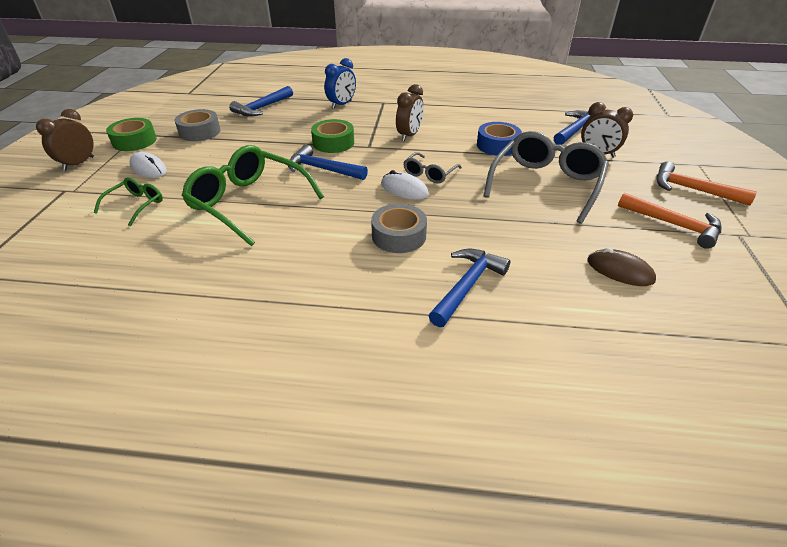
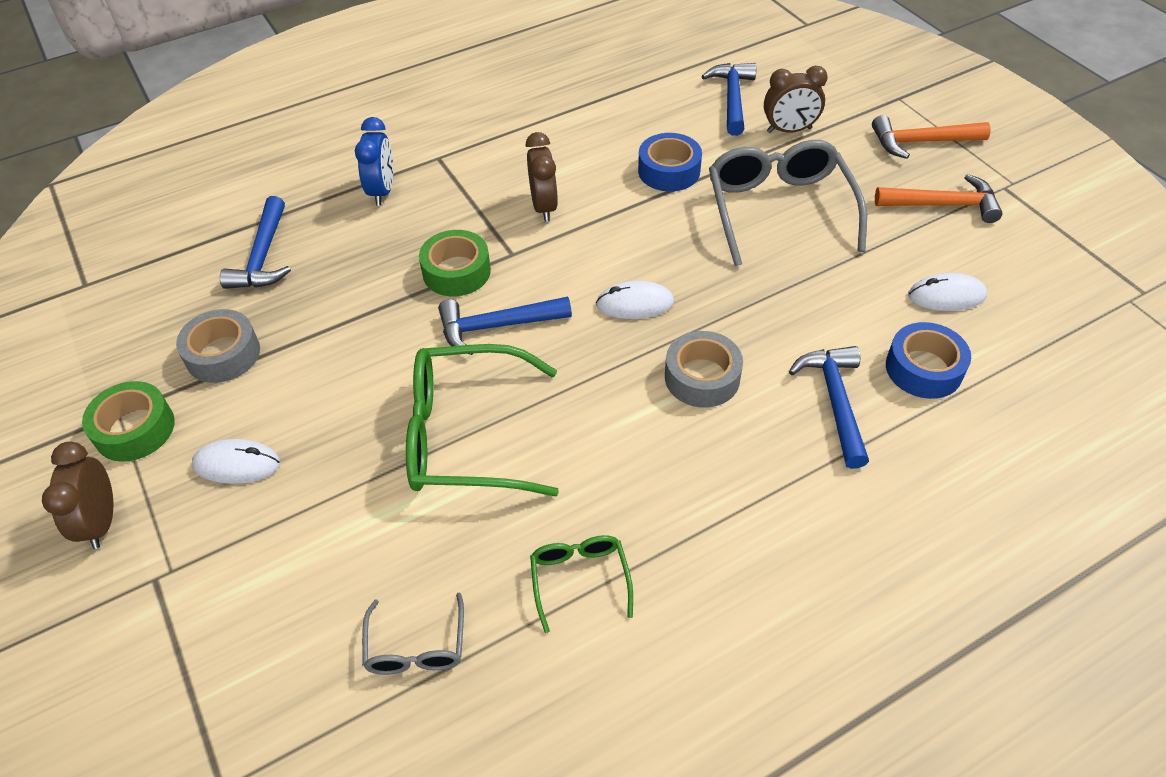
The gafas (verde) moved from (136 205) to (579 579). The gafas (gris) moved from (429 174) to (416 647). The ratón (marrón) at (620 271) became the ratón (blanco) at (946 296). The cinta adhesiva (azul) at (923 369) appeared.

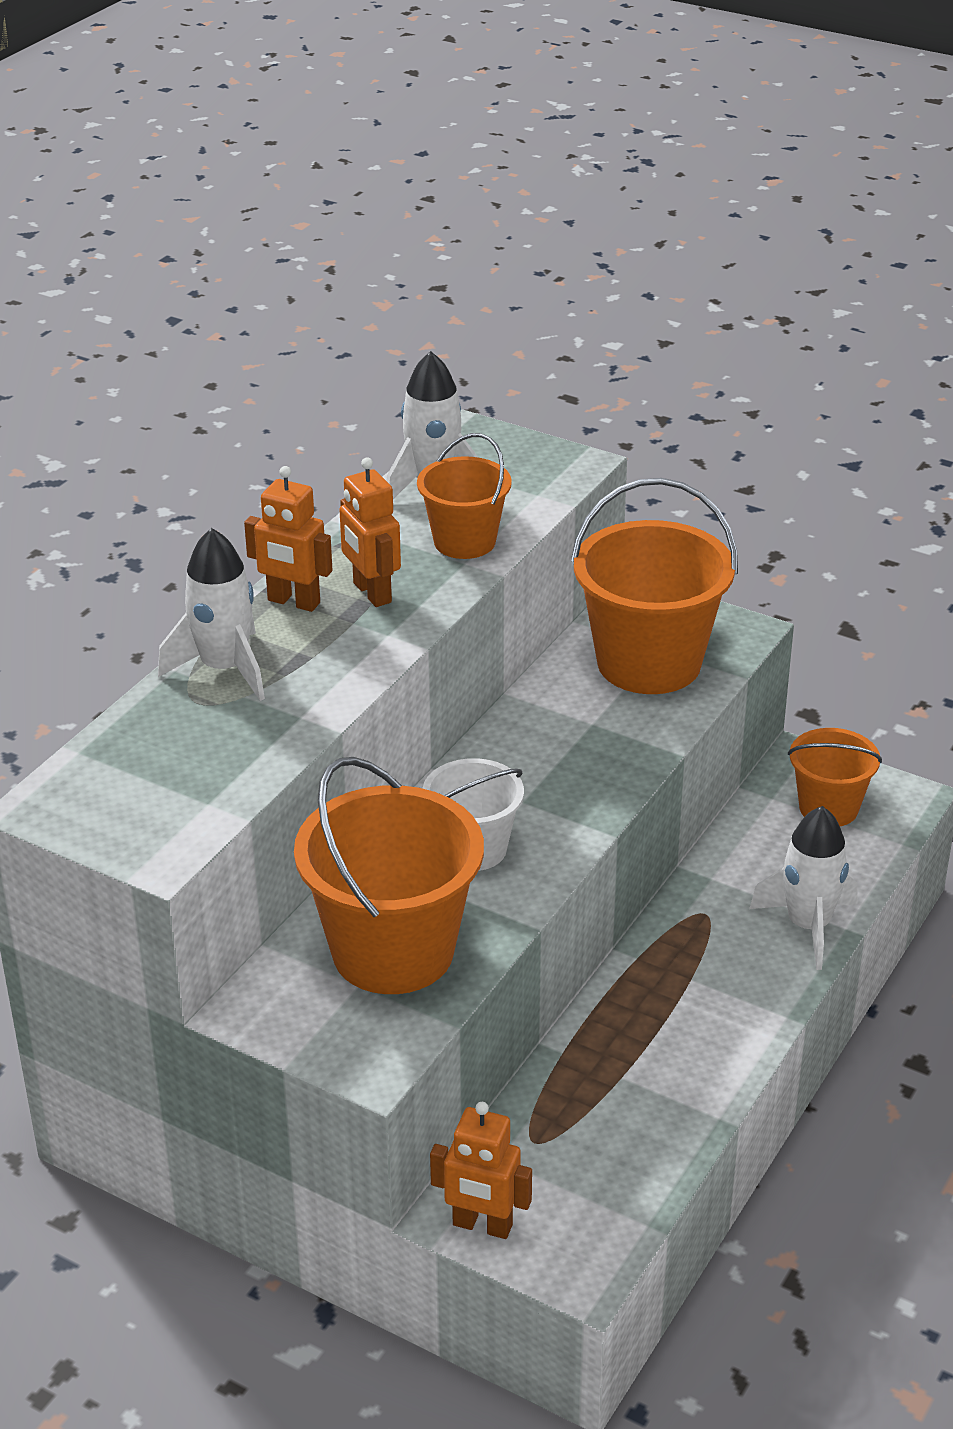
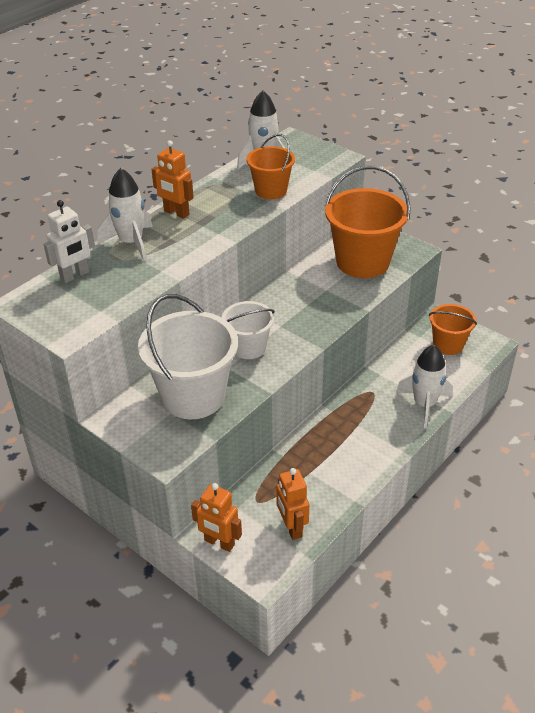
The balde (naranja) at (393 951) became the balde (blanco) at (193 396). The robot (naranja) moved from (371 593) to (291 527). The robot (blanco) at (75 275) appeared.

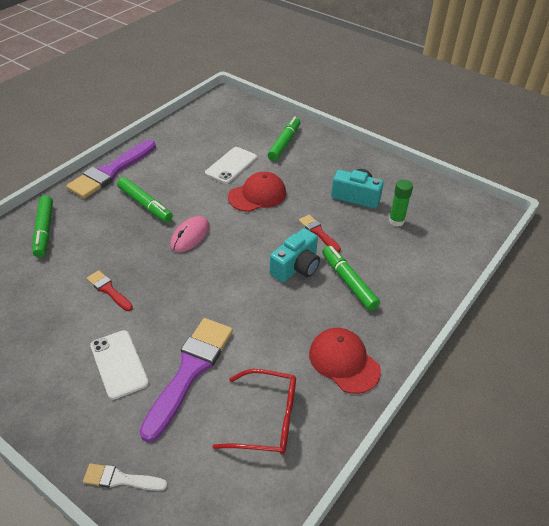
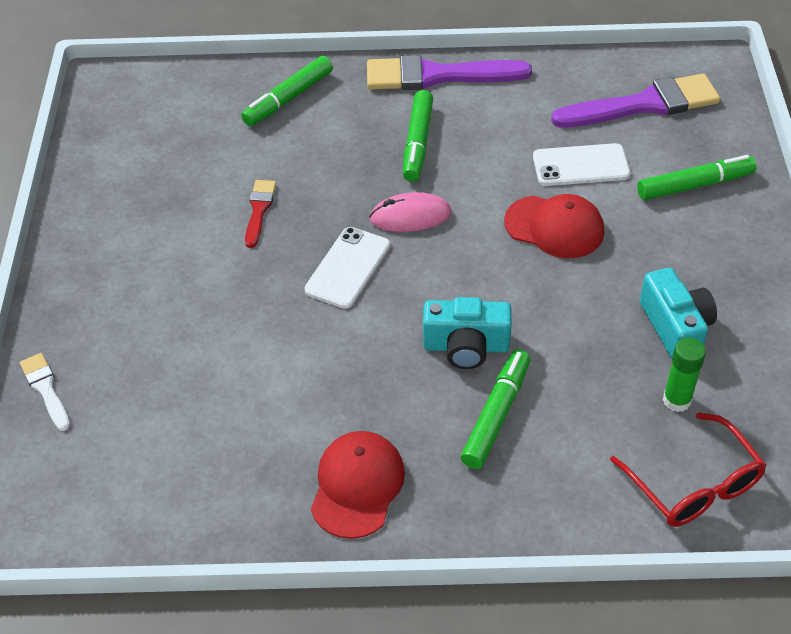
The móvil (blanco) moved from (119 364) to (348 268). The pincel (morado) moved from (190 371) to (644 104). The gafas (rojo) moved from (266 419) to (693 484). The pincel (rojo) at (318 232) disappeared.

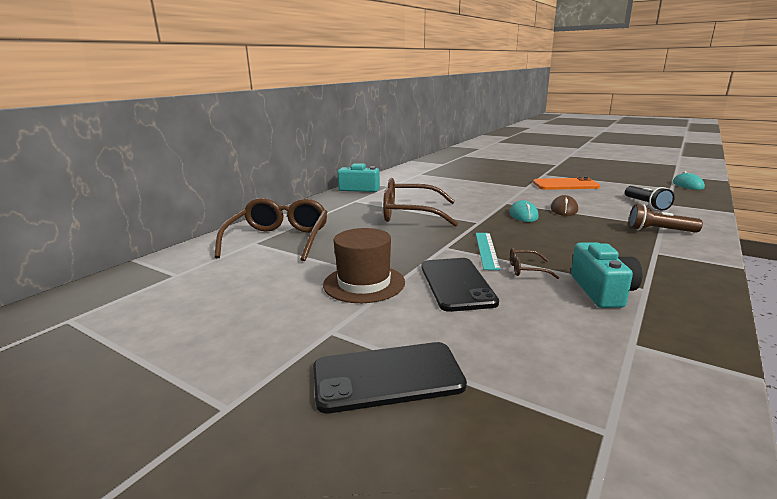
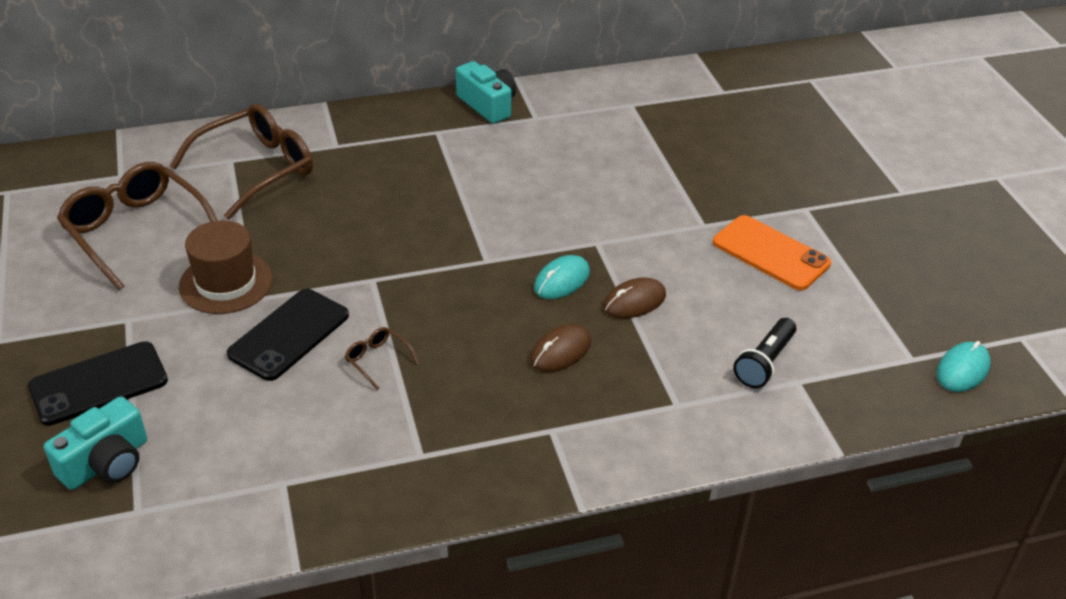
The móvil (negro) at (387 377) turned 60 degrees counterclockwise. The gafas (marrón) moved from (410 214) to (136 231). The regla (turquesa) at (486 250) disappeared. The cámara (turquesa) moved from (602 291) to (106 462). The lámpara de mano (marrón) at (659 231) disappeared. The ratón (marrón) at (560 351) appeared.

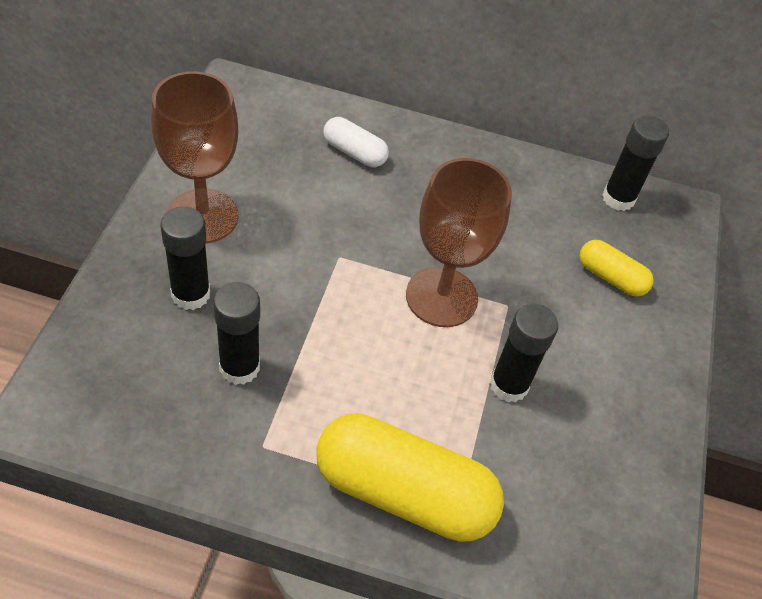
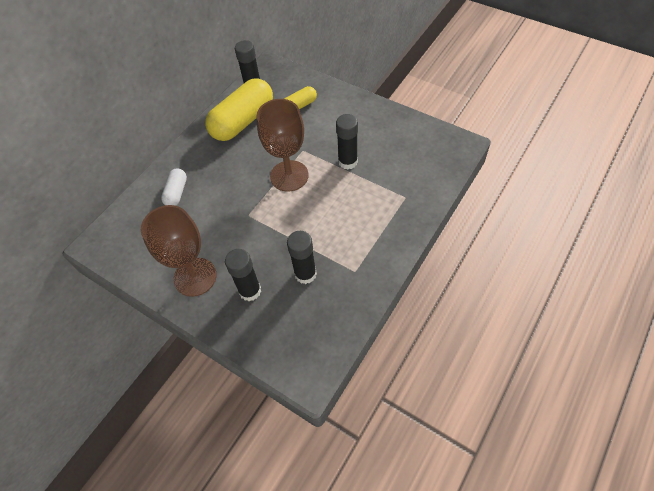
The cápsula (amarillo) moved from (403 492) to (243 121). The cápsula (blanco) at (354 152) turned 45 degrees counterclockwise.

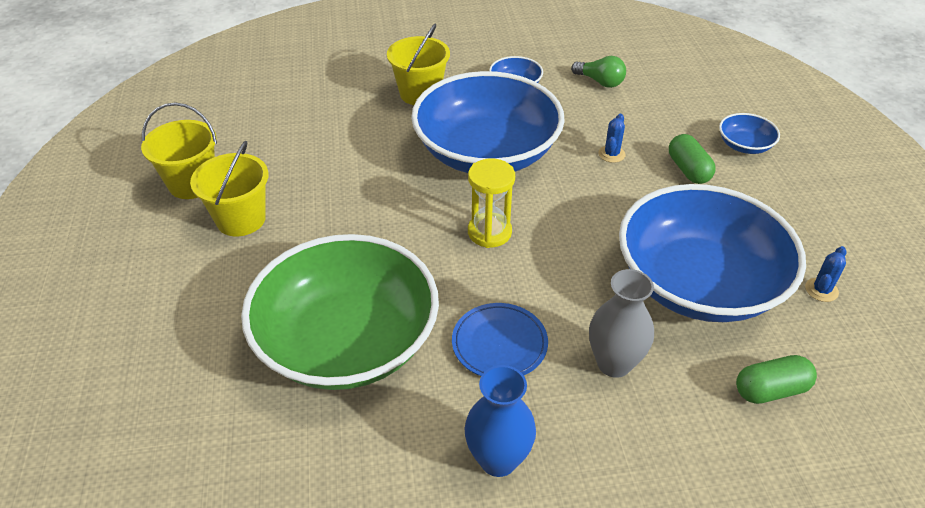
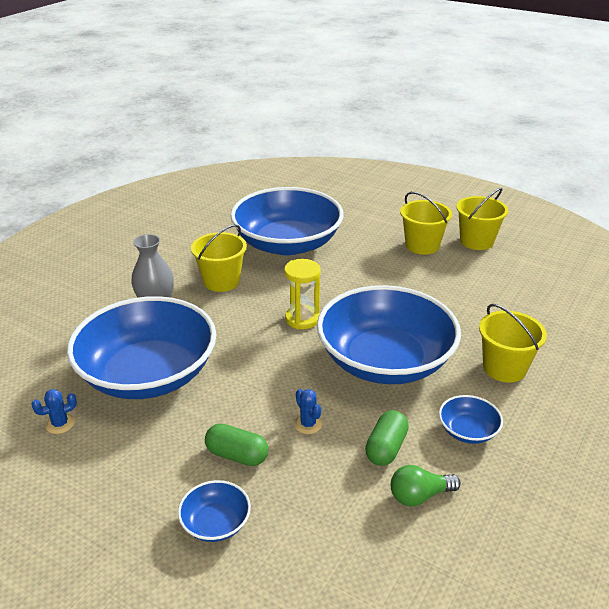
The cuenco (verde) at (347 341) became the cuenco (azul) at (287 243). The plato (azul) at (499 344) was replaced by the balde (amarillo) at (221 281). The florero (azul) at (498 459) disappeared. The cápsula (verde) moved from (770 390) to (386 448). The cactus (azul) at (821 290) turned 75 degrees clockwise.

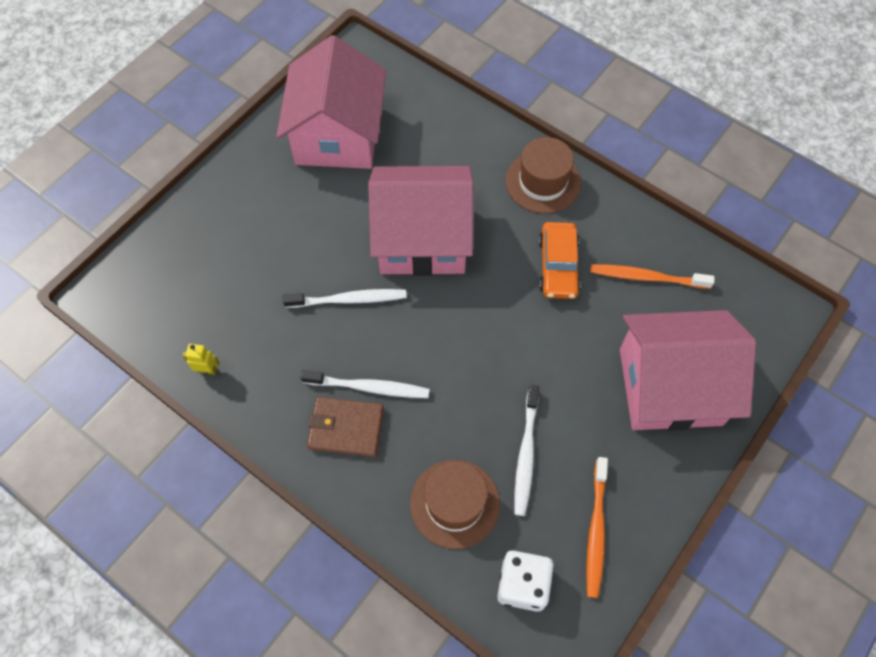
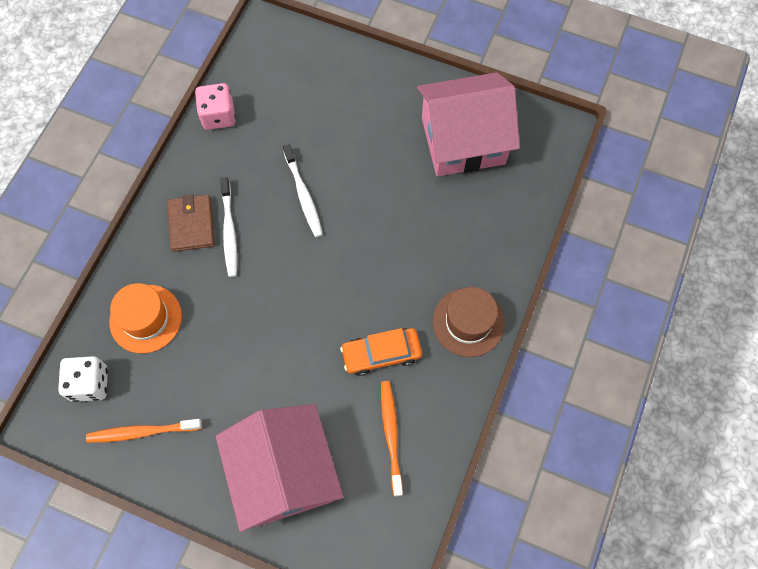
The robot (amarillo) at (207 370) was replaced by the dado (rosa) at (218 116). The casa (rosa) at (422 239) disappeared. The sombrero (marrón) at (454 503) became the sombrero (naranja) at (145 319). The cepillo de dientes (blanco) at (526 454) disappeared.

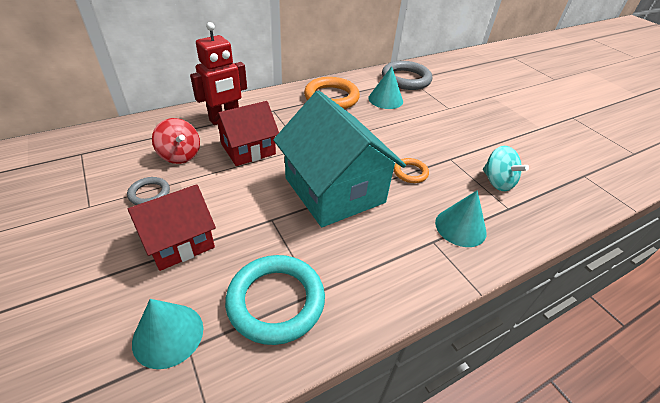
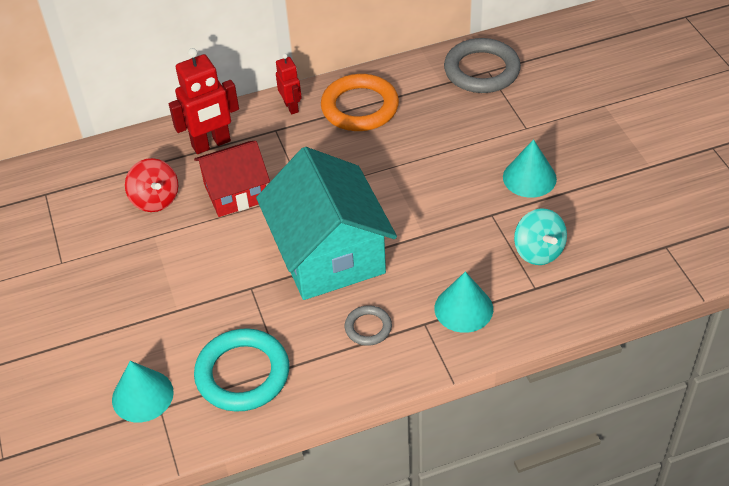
The anillo (gris) moved from (149 193) to (368 328). The casa (rojo) at (179 241) disappeared. The cono (turquesa) moved from (385 99) to (529 177). The anillo (naranja) at (410 172) disappeared. The robot (rojo) at (291 107) appeared.

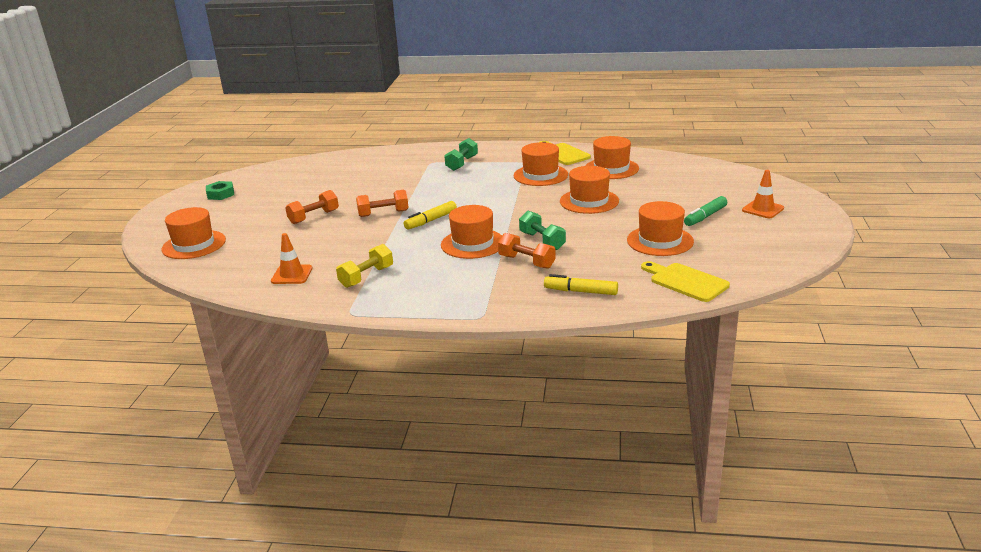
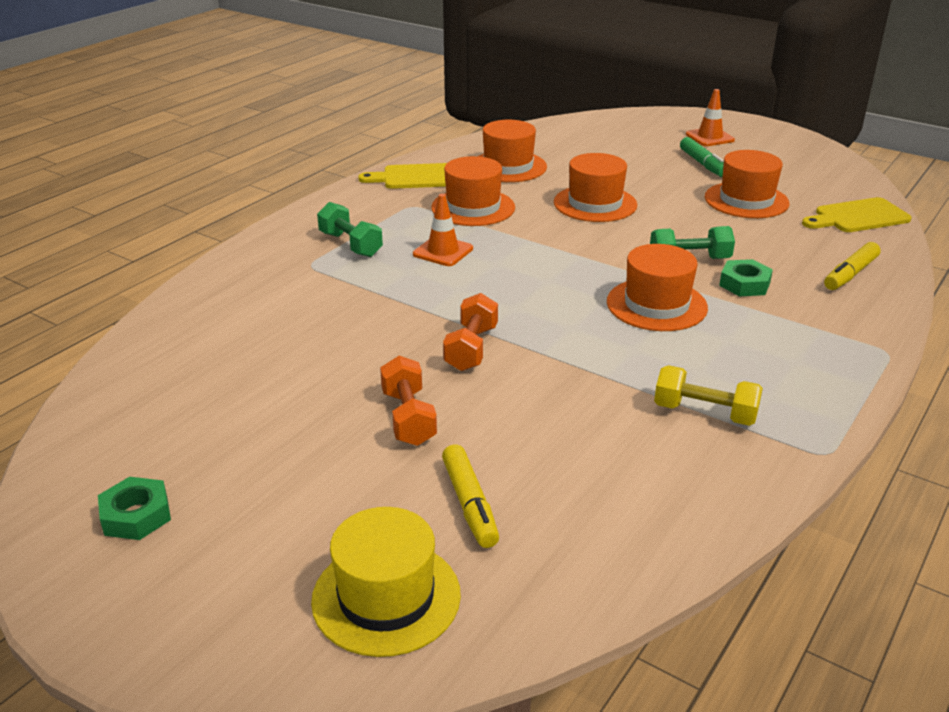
The sombrero (naranja) at (194 245) became the sombrero (amarillo) at (386 597). The cono de tráfico (naranja) moved from (292 275) to (443 251). The mancuerna (amarillo) at (366 277) turned 45 degrees counterclockwise. The rotulador (amarillo) moved from (431 220) to (469 503). The mancuerna (naranja) at (526 262) was replaced by the tuerca (verde) at (744 284).

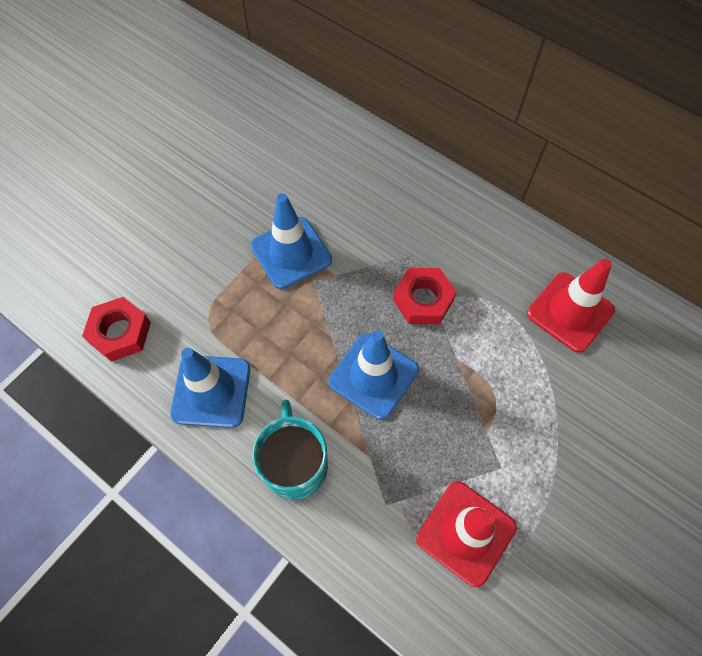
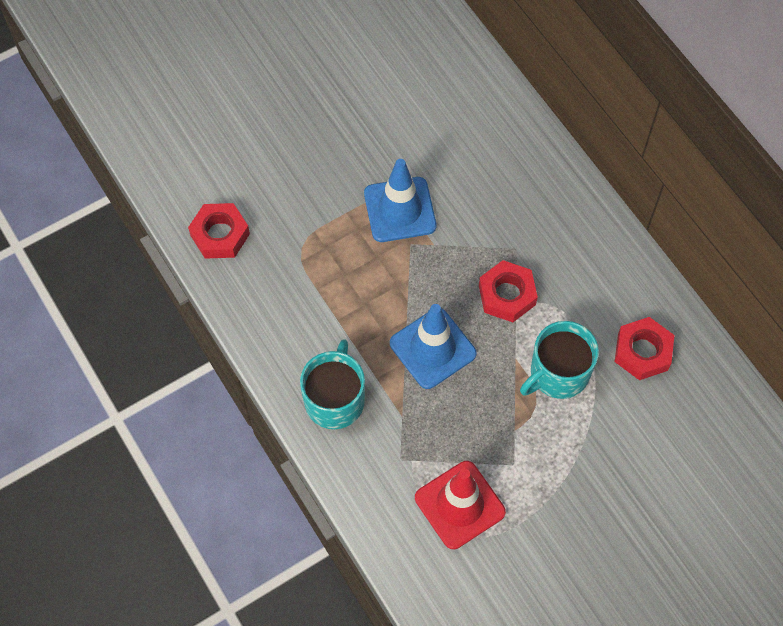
The cono de tráfico (azul) at (211 391) disappeared. The cono de tráfico (rojo) at (570 312) was replaced by the tuerca (rojo) at (642 352). The taza (turquesa) at (558 373) appeared.

